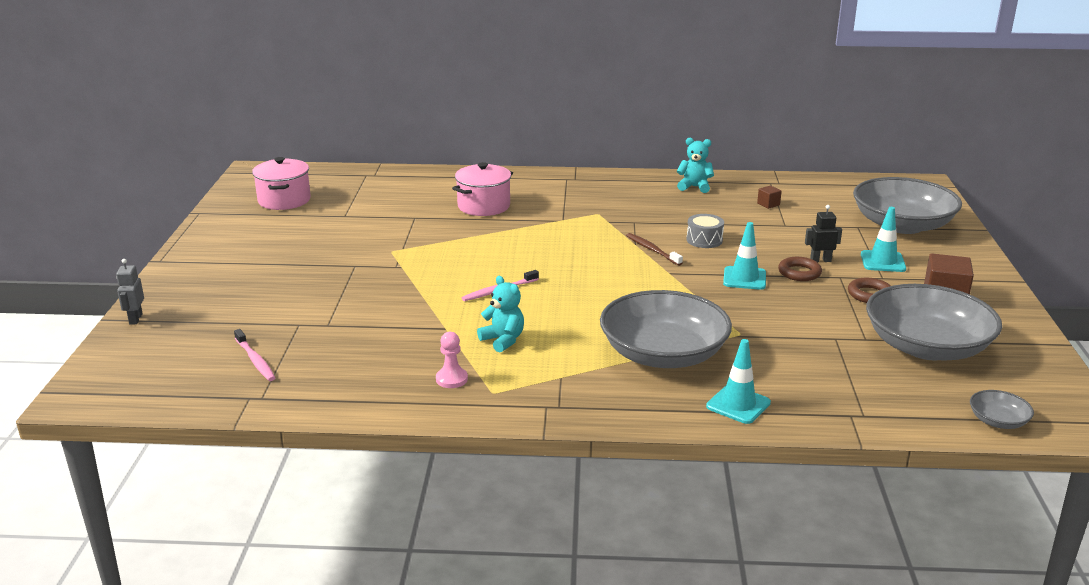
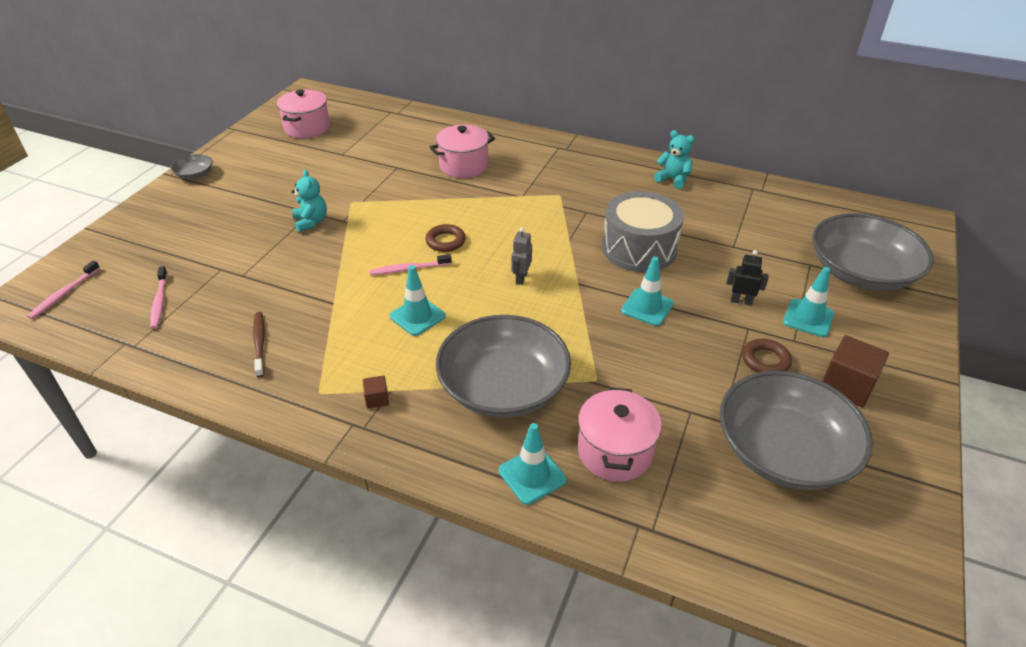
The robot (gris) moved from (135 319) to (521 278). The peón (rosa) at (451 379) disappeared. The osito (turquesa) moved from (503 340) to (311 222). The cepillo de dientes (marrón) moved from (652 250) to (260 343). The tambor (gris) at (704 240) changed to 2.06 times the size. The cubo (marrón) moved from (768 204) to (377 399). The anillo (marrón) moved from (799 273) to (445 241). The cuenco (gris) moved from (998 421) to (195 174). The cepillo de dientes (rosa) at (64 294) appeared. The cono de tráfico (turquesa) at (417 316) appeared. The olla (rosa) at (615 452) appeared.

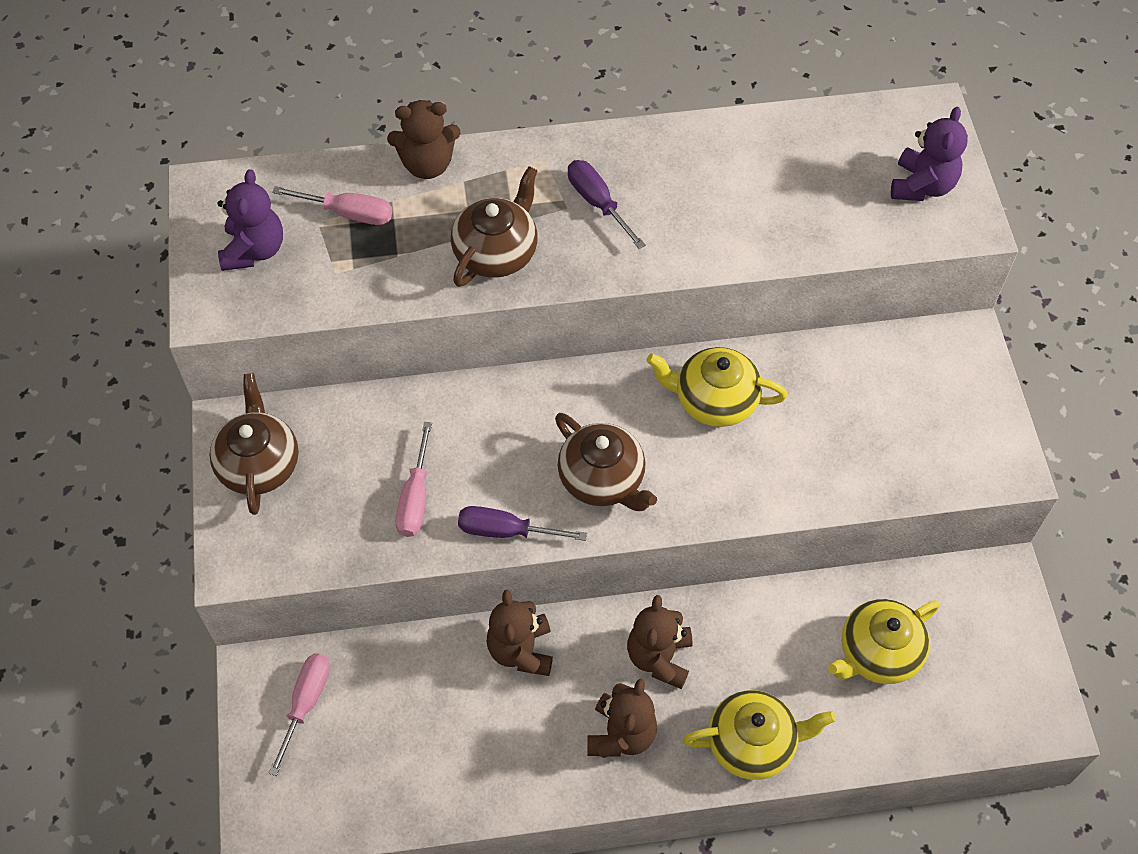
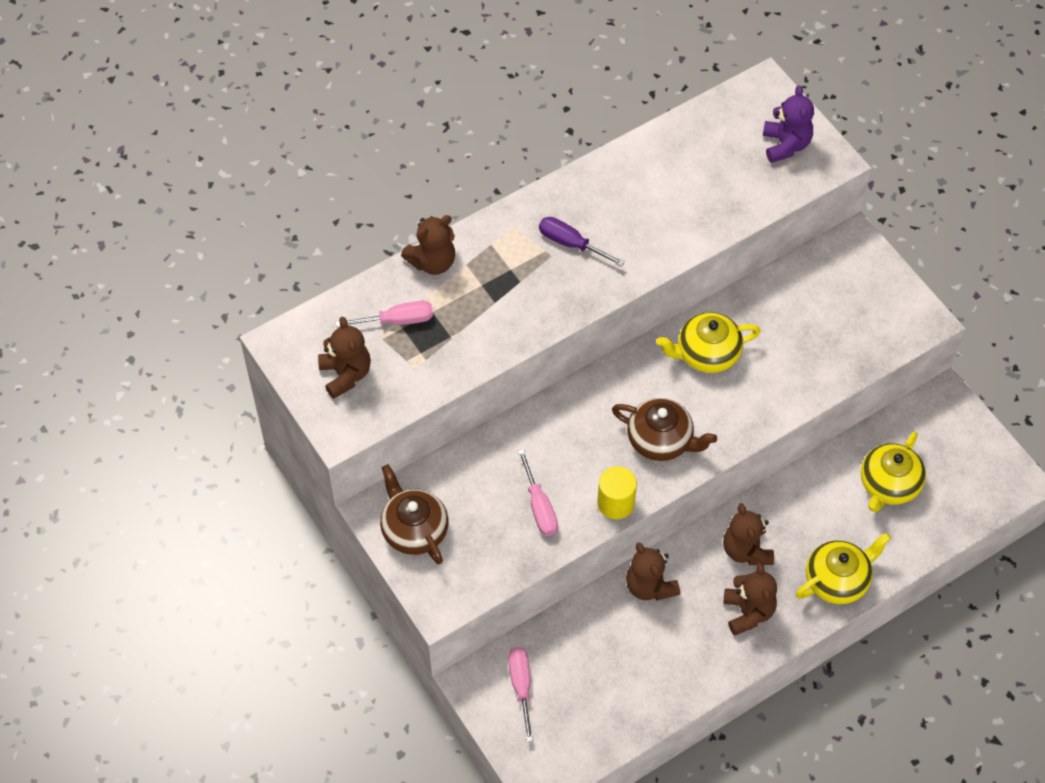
The osito (morado) at (254 250) became the osito (marrón) at (346 374). The tetera (marrón) at (496 252) disappeared. The destornillador (morado) at (507 531) was replaced by the cilindro (amarillo) at (615 503).

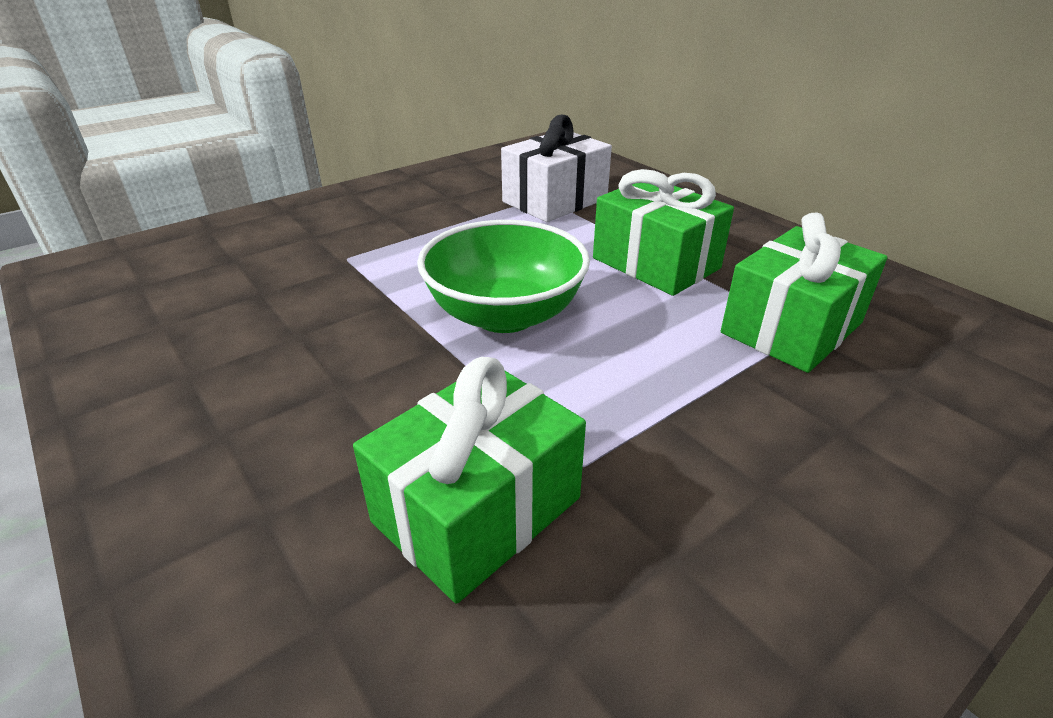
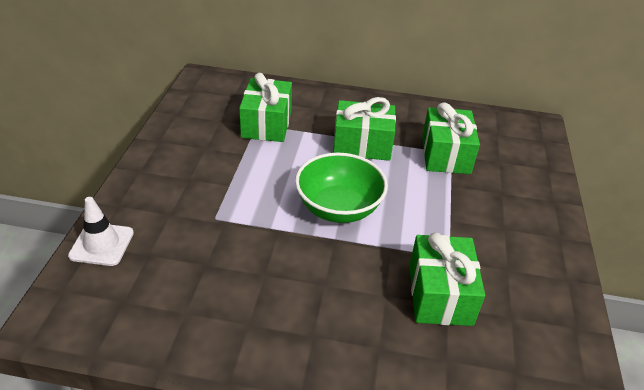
The regalo (blanco) at (555 200) became the regalo (verde) at (266 124). The cono de tráfico (blanco) at (102 244) appeared.

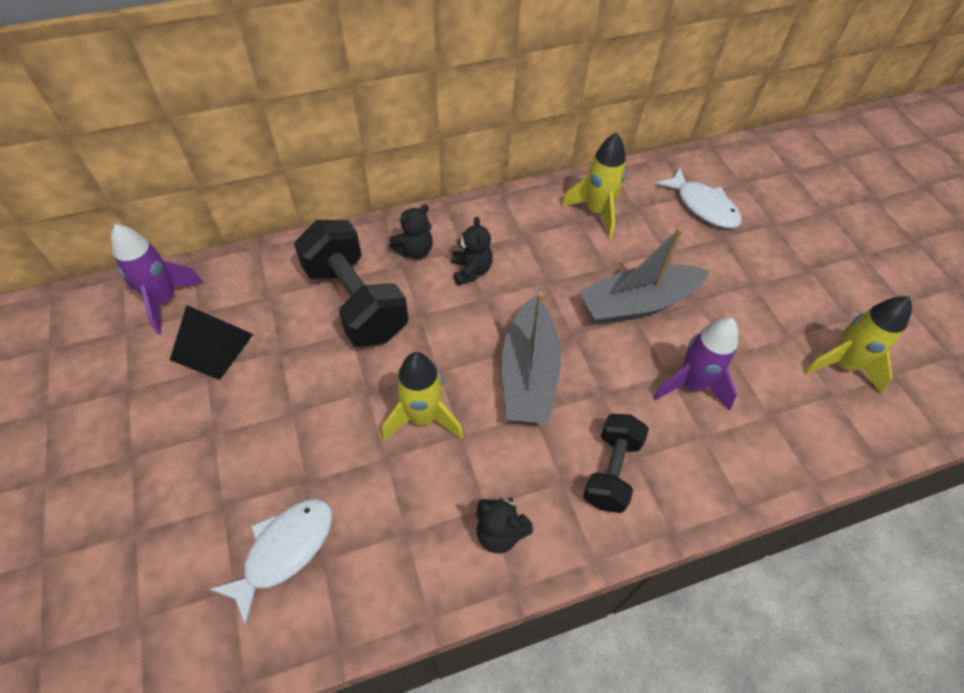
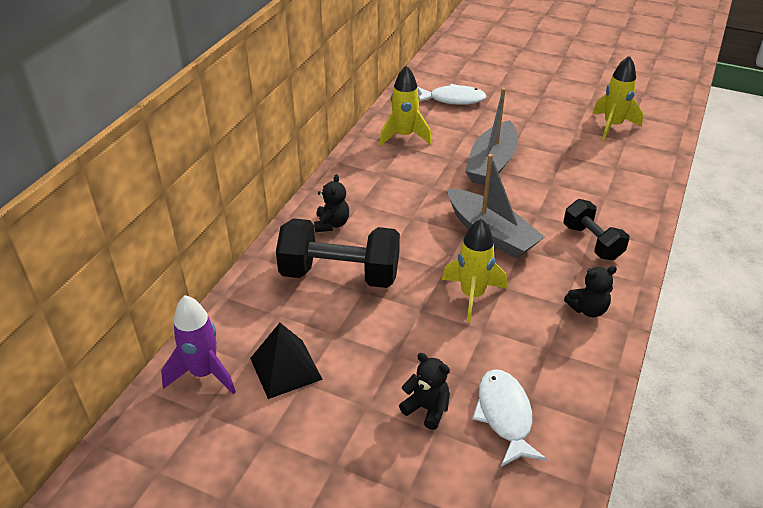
The osito (negro) moved from (471 270) to (427 408). The cohete (morado) at (691 385) disappeared.

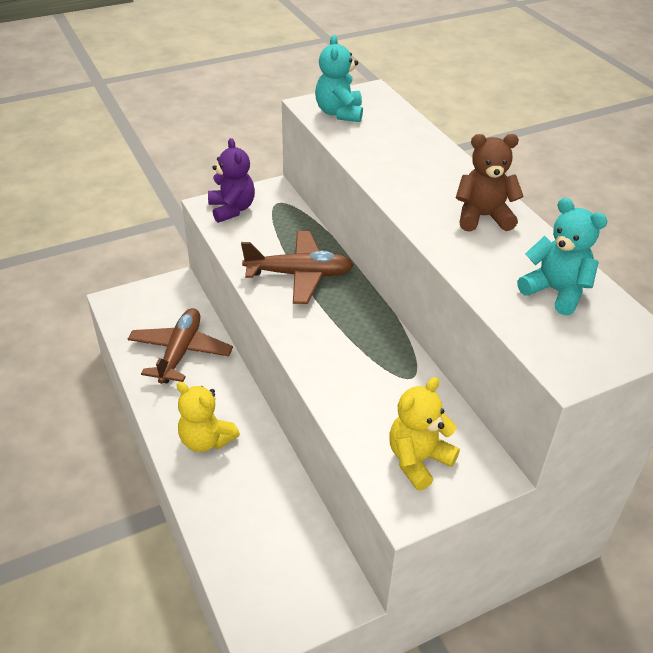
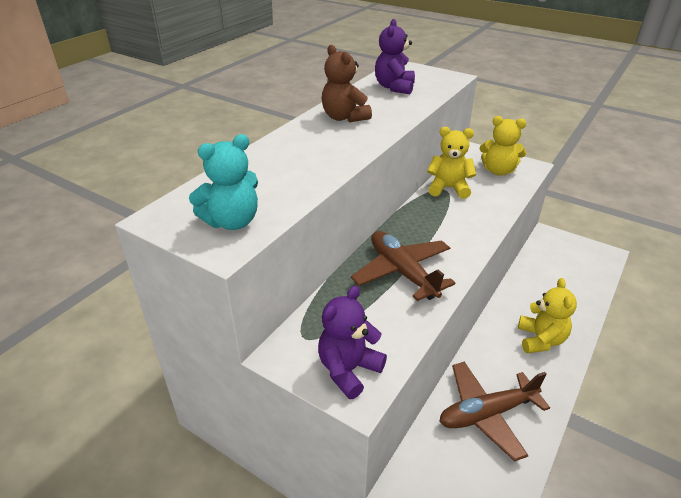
The osito (turquesa) at (555 291) became the osito (morado) at (394 87). The osito (amarillo) at (448 188) appeared.

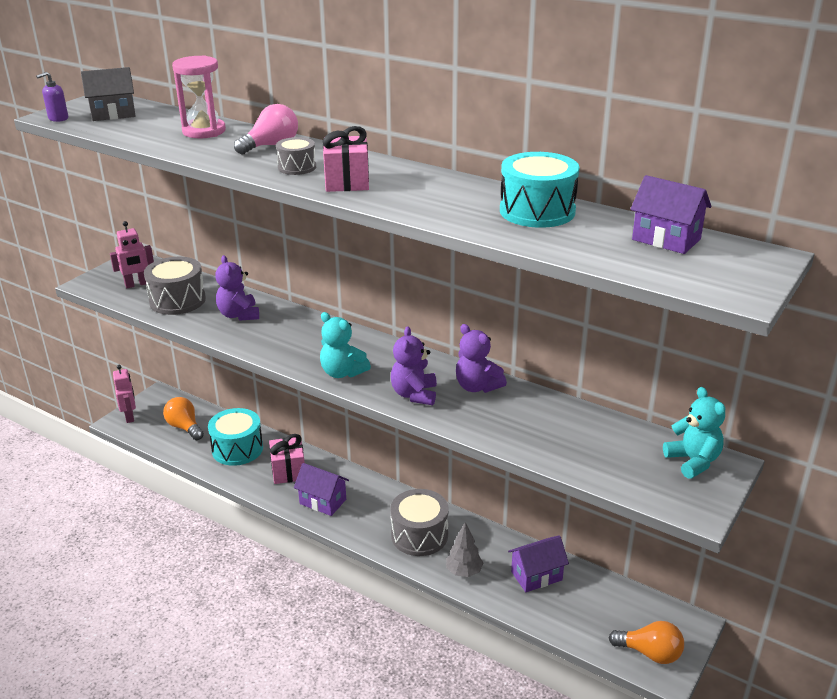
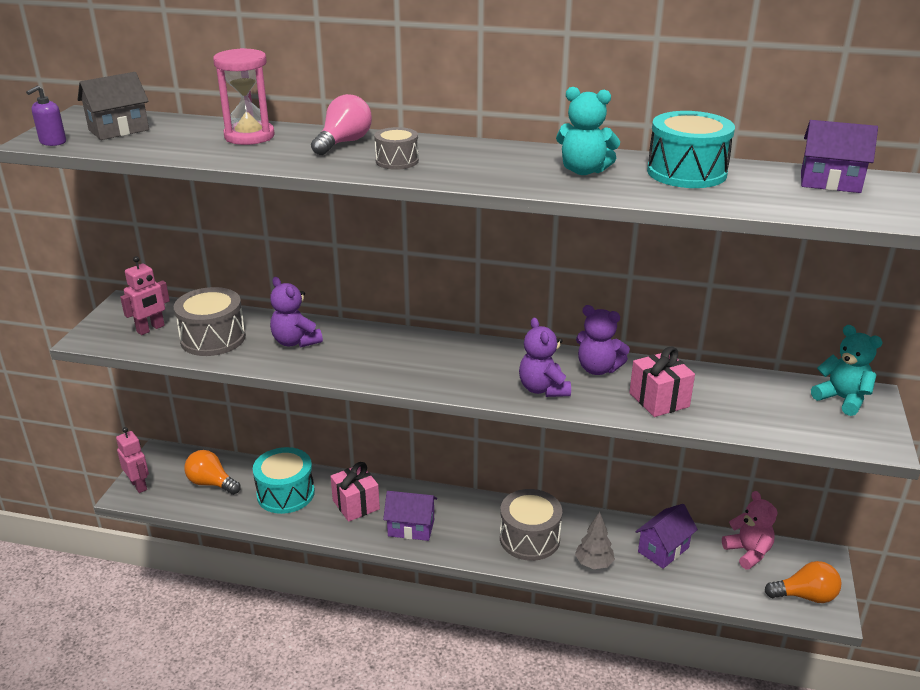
The osito (turquesa) moved from (342 372) to (584 171). The regalo (rosa) moved from (347 182) to (659 400). The osito (rosa) at (748 552) appeared.

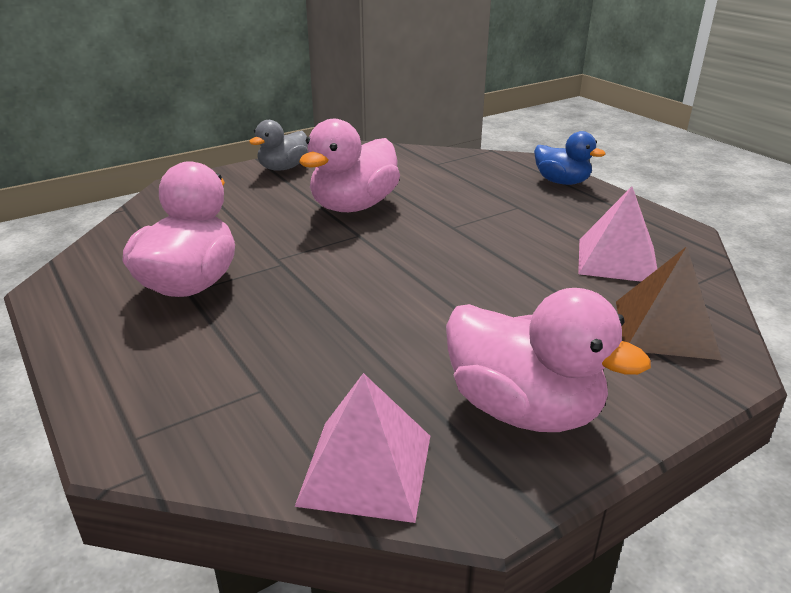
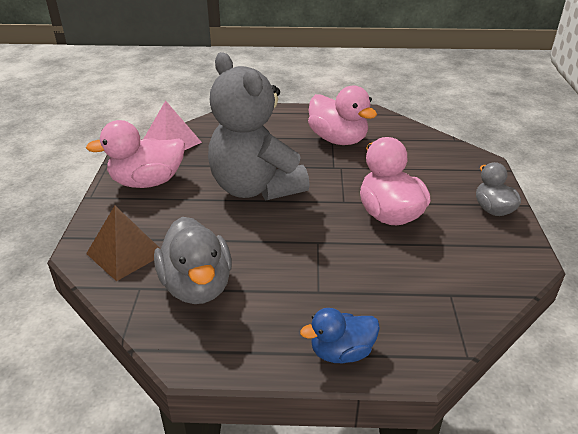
The pirámide (rosa) at (617 260) was replaced by the pato (gris) at (197 286). The osito (gris) at (255 188) appeared.

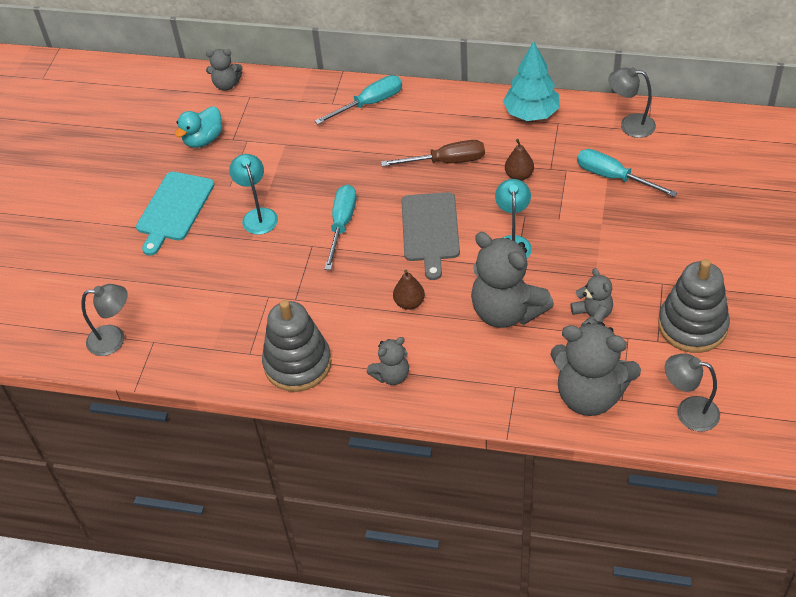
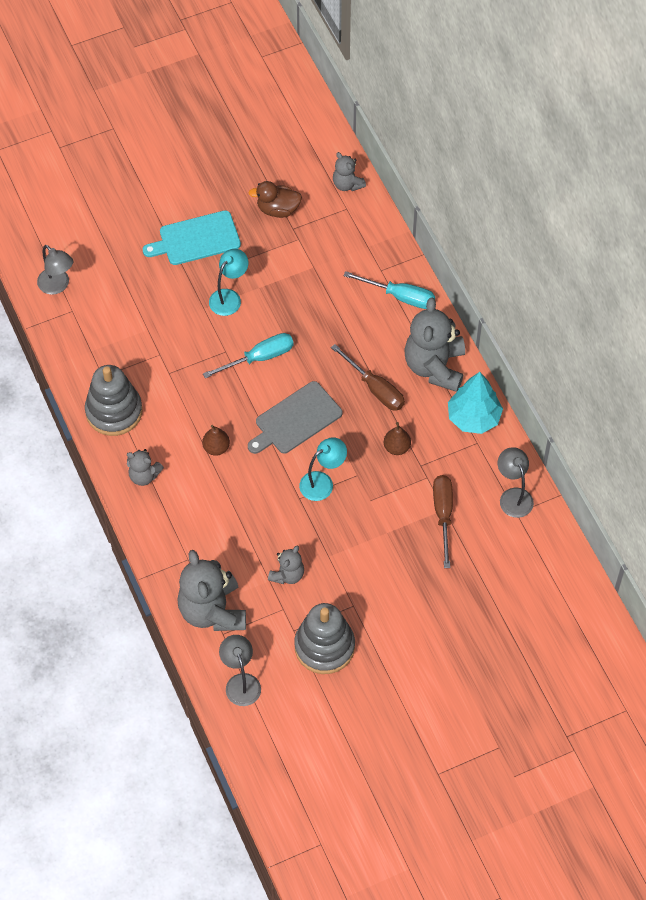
The pato (turquesa) at (203 140) became the pato (marrón) at (278 209). The osito (gris) moved from (506 311) to (434 367). The destornillador (turquesa) at (613 177) became the destornillador (marrón) at (443 515).

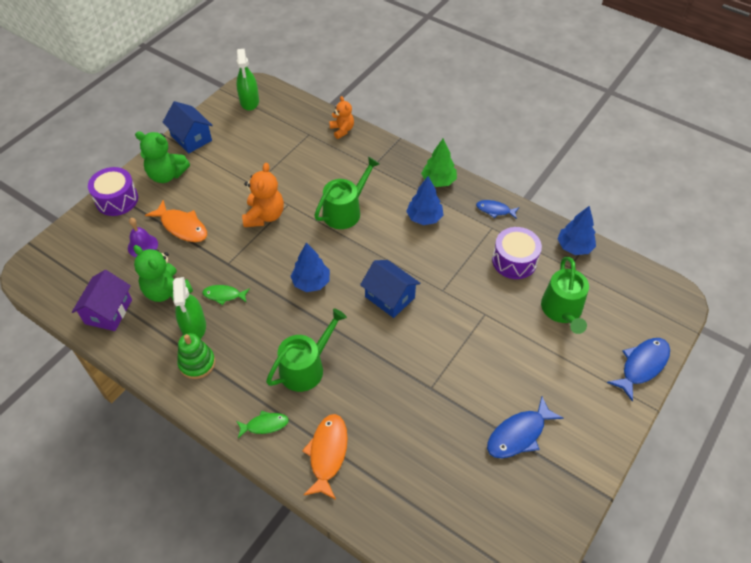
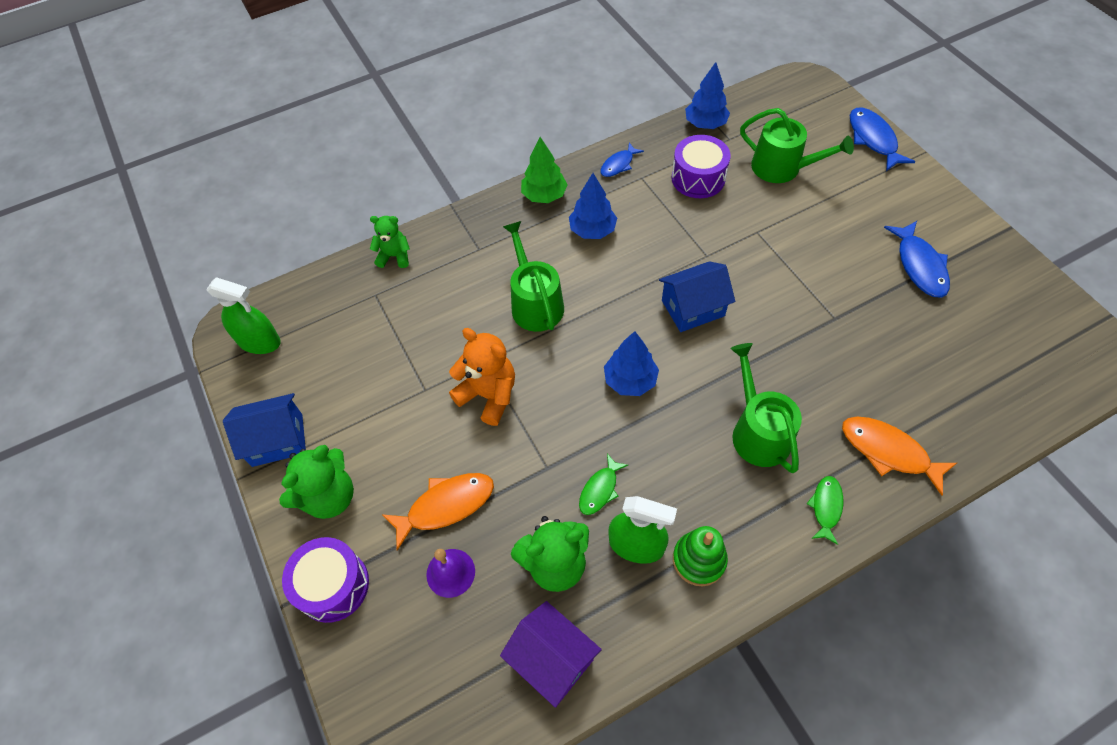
The osito (naranja) at (342 130) became the osito (verde) at (394 256).

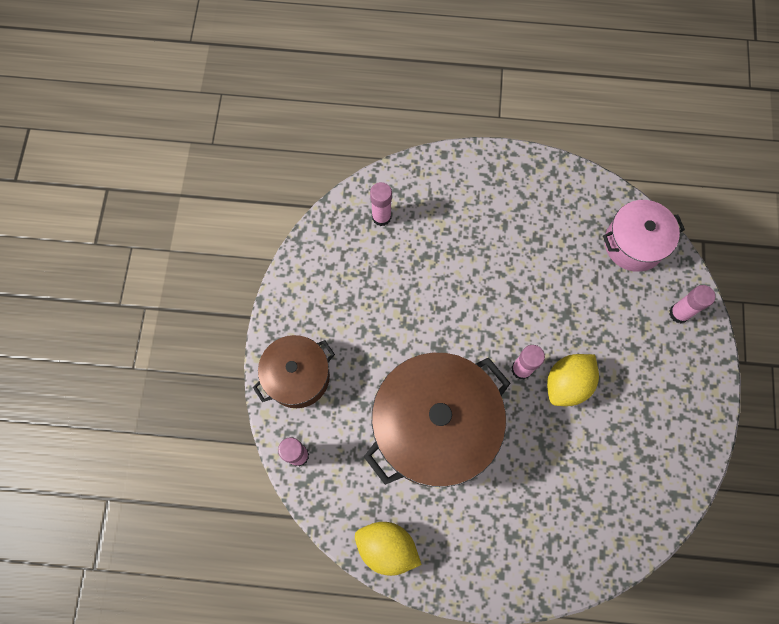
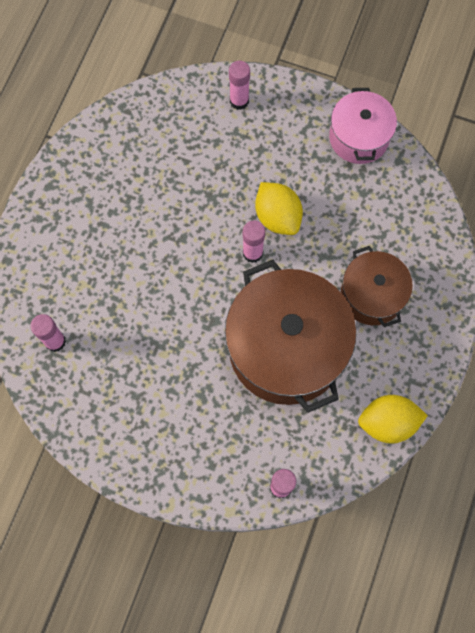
The olla (marrón) moved from (297 376) to (372 295). The limón (amarillo) at (387 547) turned 45 degrees clockwise. The olla (rosa) moved from (634 244) to (359 137).

